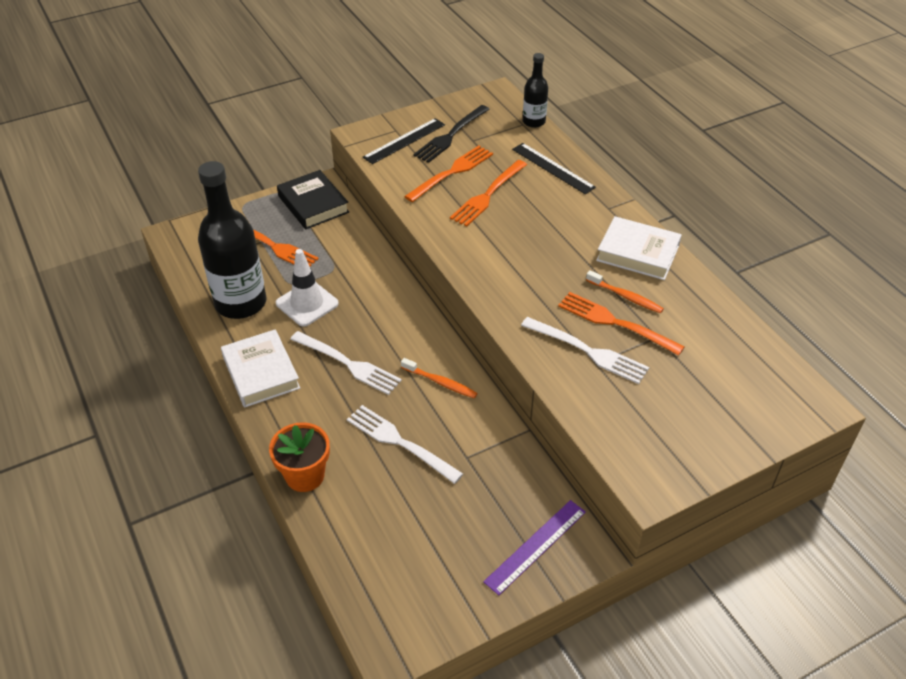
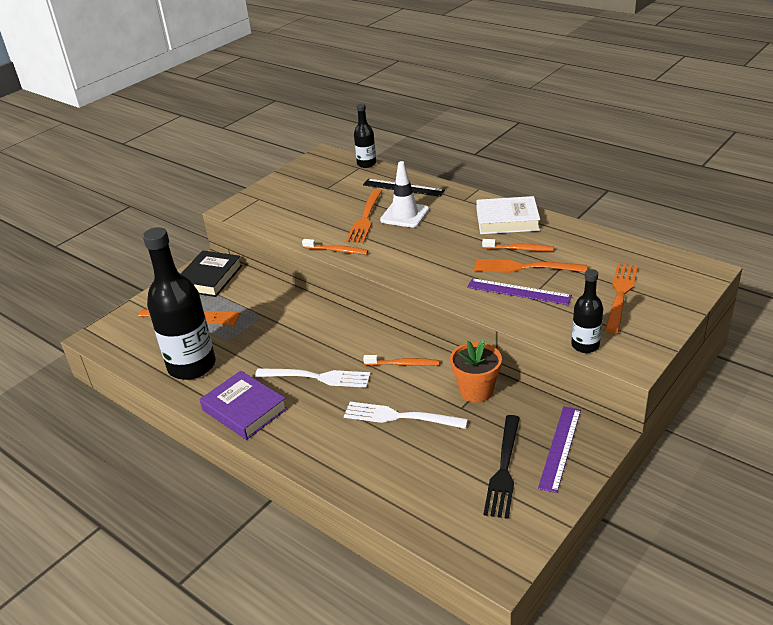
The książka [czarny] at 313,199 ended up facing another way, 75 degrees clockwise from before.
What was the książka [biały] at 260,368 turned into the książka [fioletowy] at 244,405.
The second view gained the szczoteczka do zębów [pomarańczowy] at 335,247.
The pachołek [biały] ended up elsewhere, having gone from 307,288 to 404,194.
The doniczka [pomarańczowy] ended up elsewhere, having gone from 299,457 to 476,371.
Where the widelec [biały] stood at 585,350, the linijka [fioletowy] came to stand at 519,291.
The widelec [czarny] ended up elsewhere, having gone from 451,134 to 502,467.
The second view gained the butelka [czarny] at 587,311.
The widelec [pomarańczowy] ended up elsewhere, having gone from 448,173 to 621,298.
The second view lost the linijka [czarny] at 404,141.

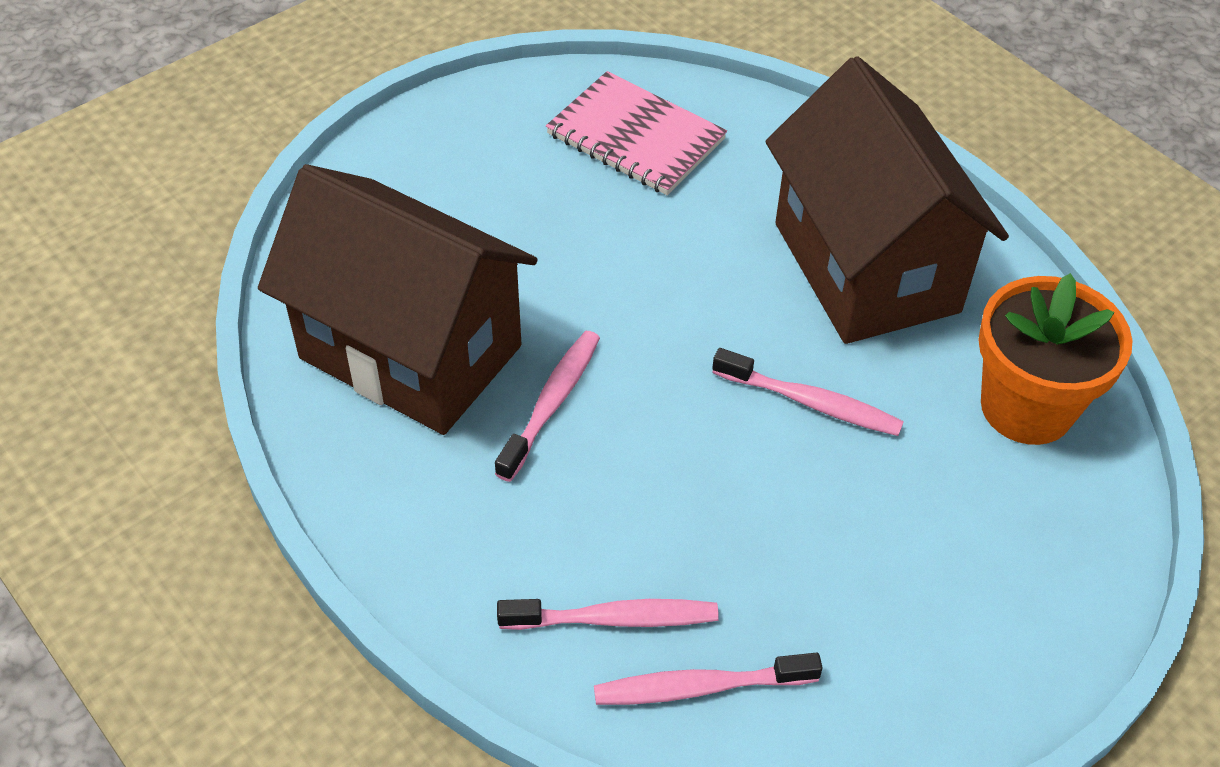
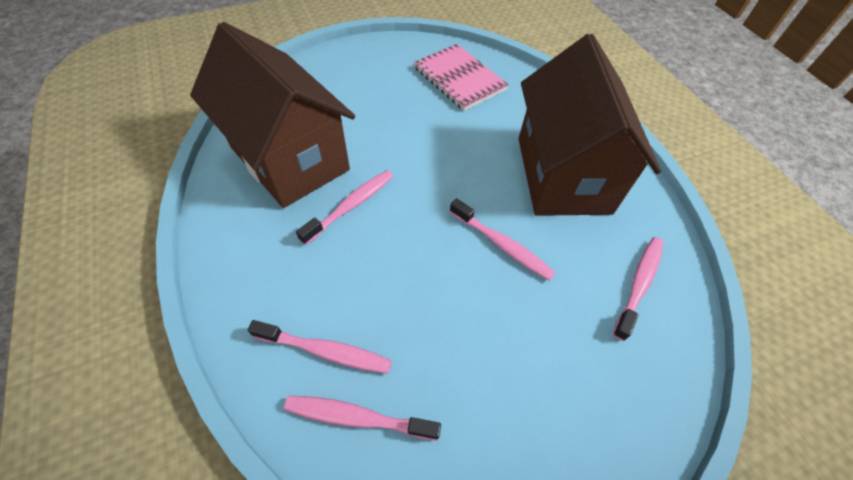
Where the doniczka [pomarańczowy] stood at 1055,359, the szczoteczka do zębów [różowy] came to stand at 638,289.

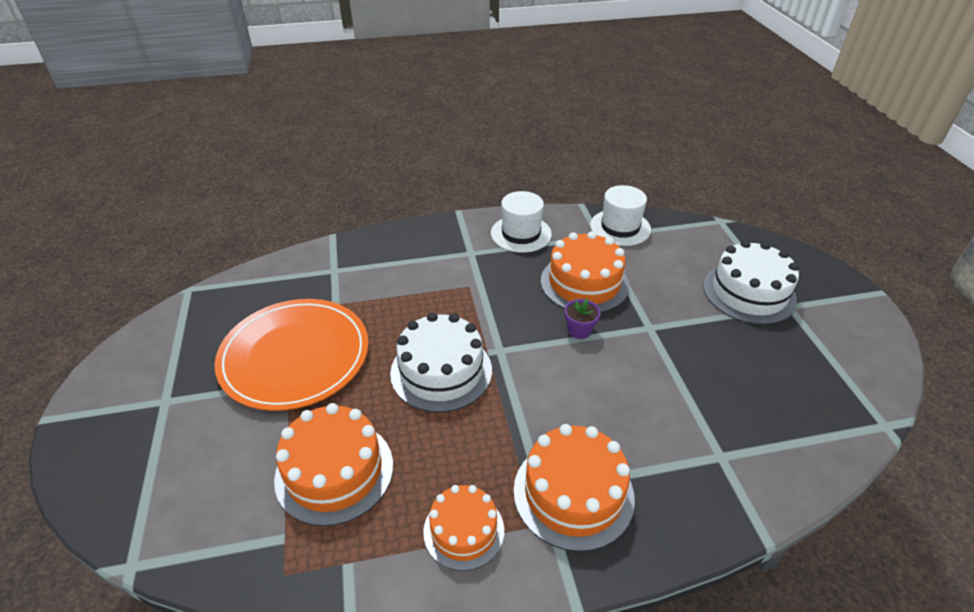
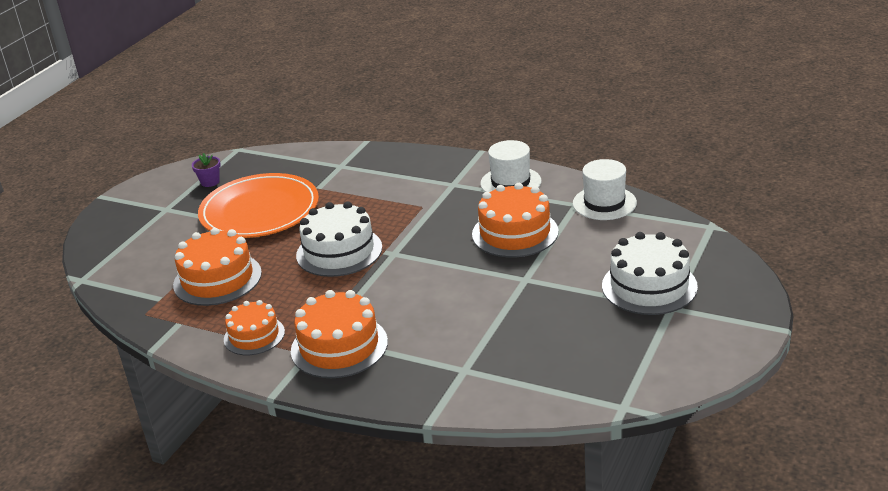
The doniczka [fioletowy] ended up elsewhere, having gone from 582,318 to 206,170.

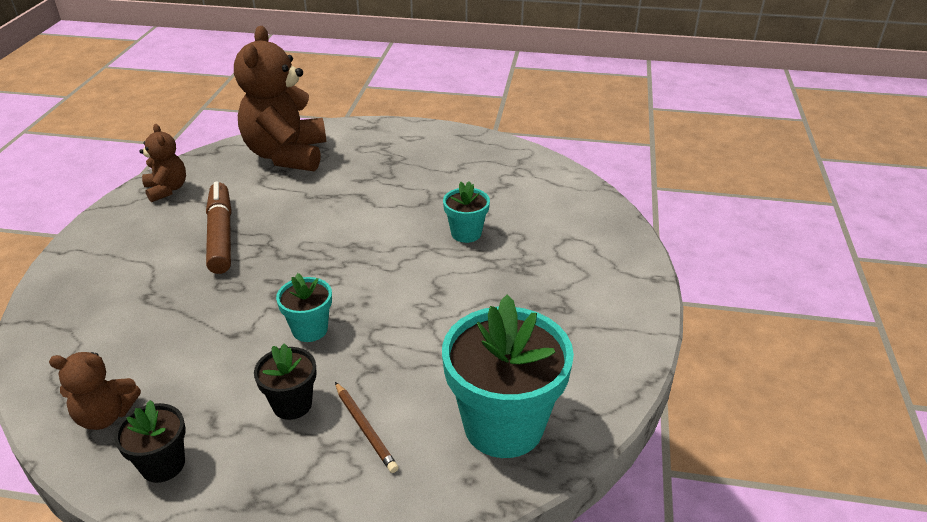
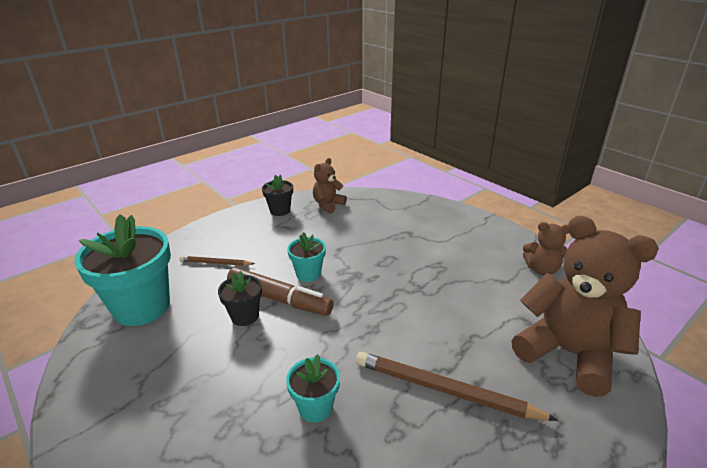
The doniczka [czarny] ended up elsewhere, having gone from 285,382 to 240,298.
The flamaster [brązowy] ended up elsewhere, having gone from 218,228 to 280,291.
The second view gained the ołówek [brązowy] at 457,386.

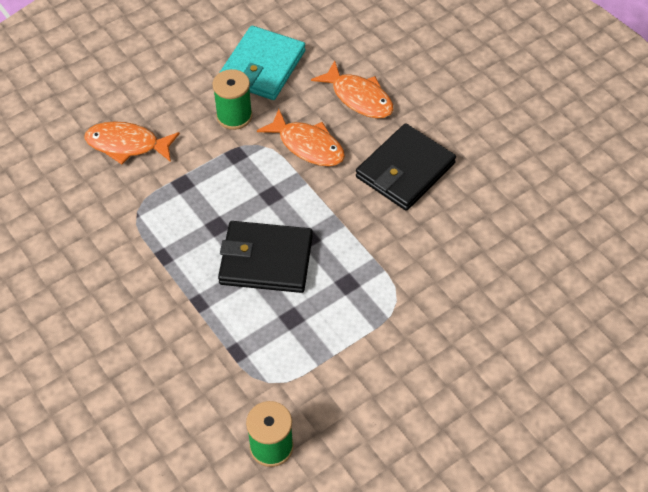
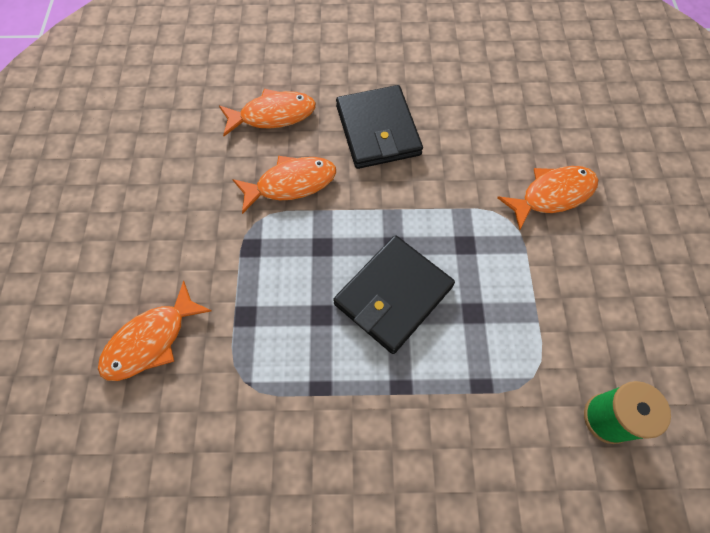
The second view gained the ryba [pomarańczowy] at 547,198.
The second view lost the szpulka [zielony] at 232,99.
The second view lost the portfel [turkusowy] at 262,63.

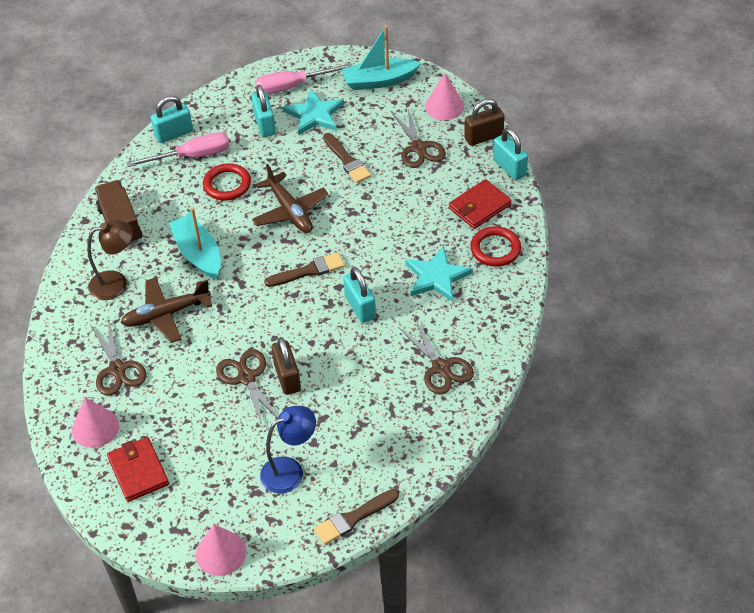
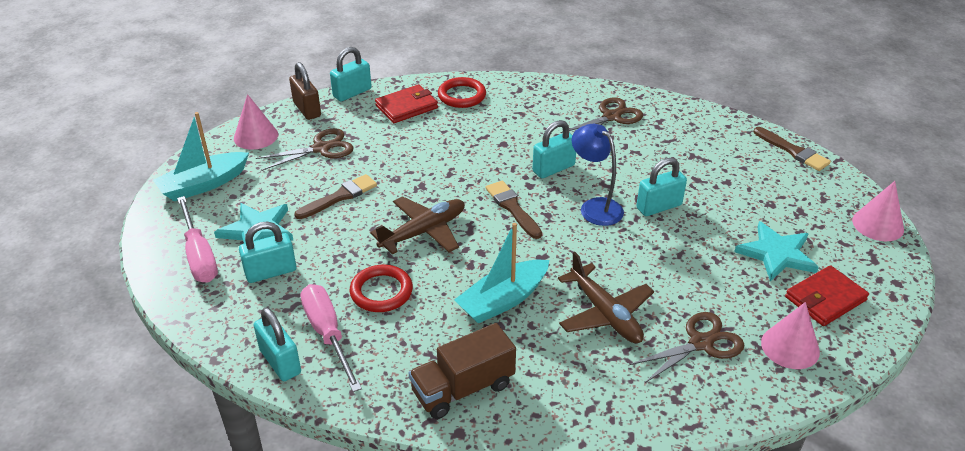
The łódka [turkusowy] at 381,58 ended up facing another way, 75 degrees clockwise from before.
The portfel [czerwony] at 480,204 ended up facing another way, 75 degrees counterclockwise from before.
The lampka [niebieski] ended up elsewhere, having gone from 288,450 to 598,175.
What was the kłódka [brązowy] at 286,366 turned into the kłódka [turkusowy] at 661,187.
The gwiazda [turkusowy] ended up elsewhere, having gone from 439,274 to 776,251.
The second view lost the lampka [brązowy] at 110,260.
The second view lost the nożyczki [brązowy] at 247,388.

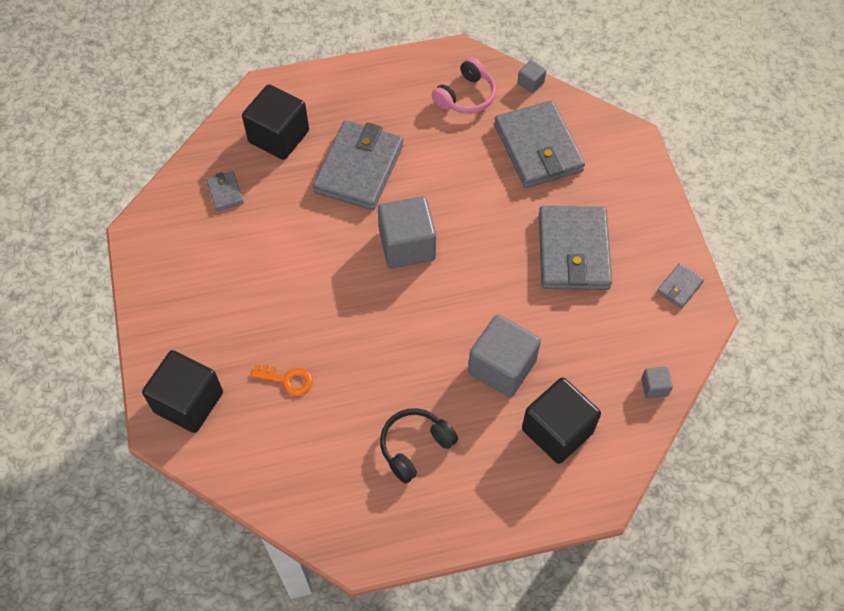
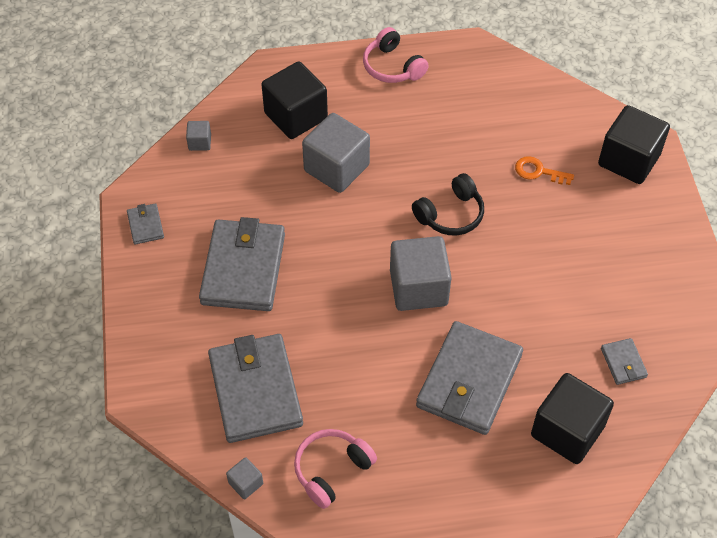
The portfel [szary] at 680,286 ended up facing another way, 60 degrees counterclockwise from before.
The second view gained the słuchawki [różowy] at 396,55.
The słuchawki [czarny] ended up elsewhere, having gone from 419,446 to 448,204.

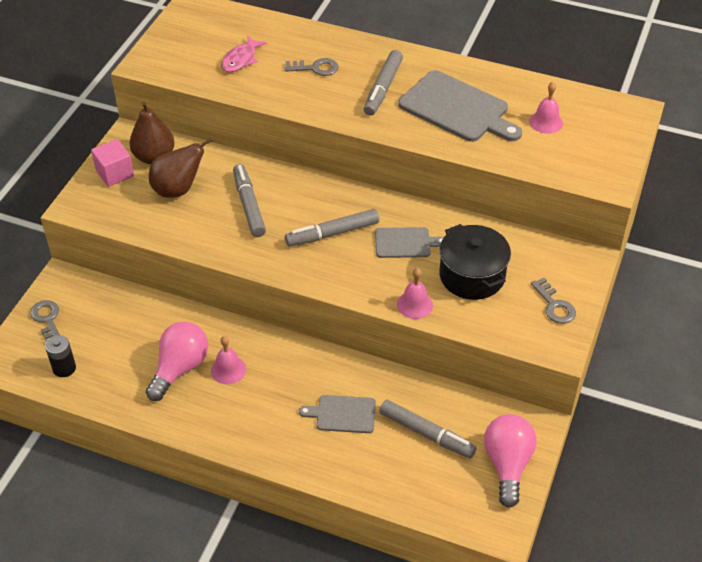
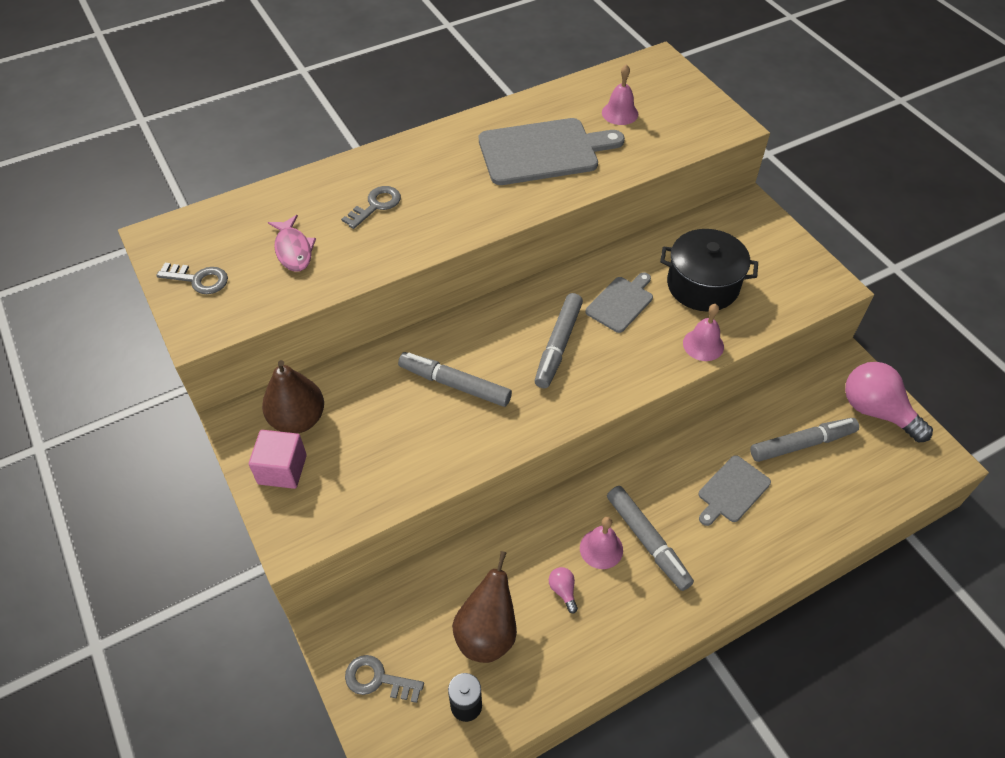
The klucz [szary] ended up elsewhere, having gone from 553,301 to 192,278.
The gruszka [brązowy] ended up elsewhere, having gone from 181,168 to 484,607.
The size of the żarówka [różowy] at 177,361 changed by a factor of 0.42.
The flamaster [szary] ended up elsewhere, having gone from 383,83 to 650,538.

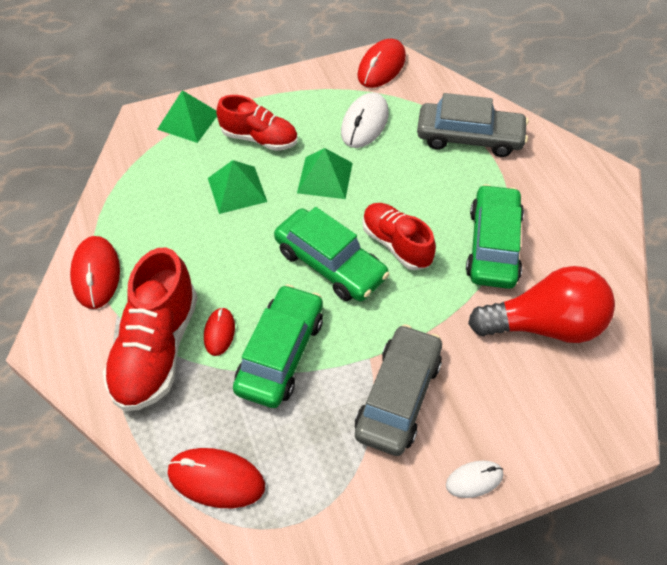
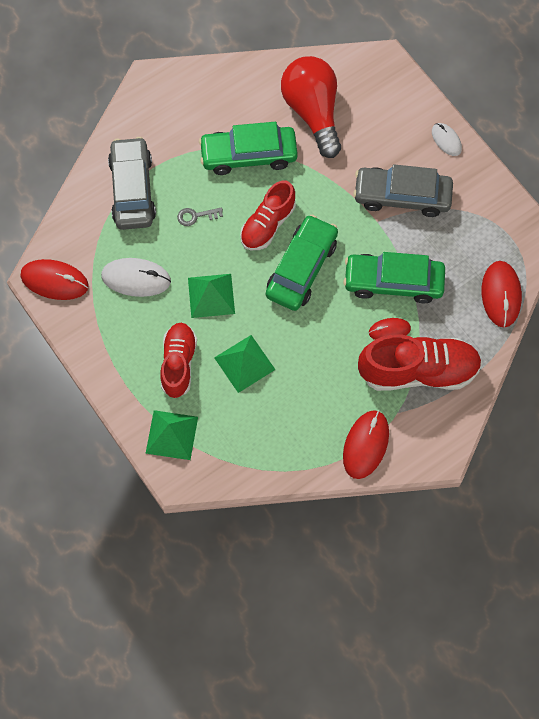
The second view gained the klucz [szary] at 200,216.
The myszka [czerwony] at 95,272 ended up facing another way, 45 degrees counterclockwise from before.

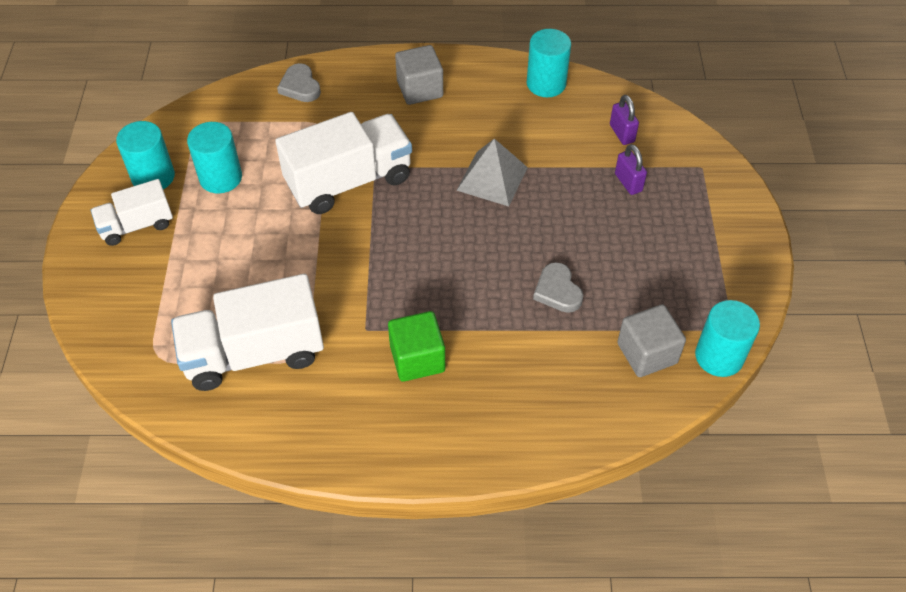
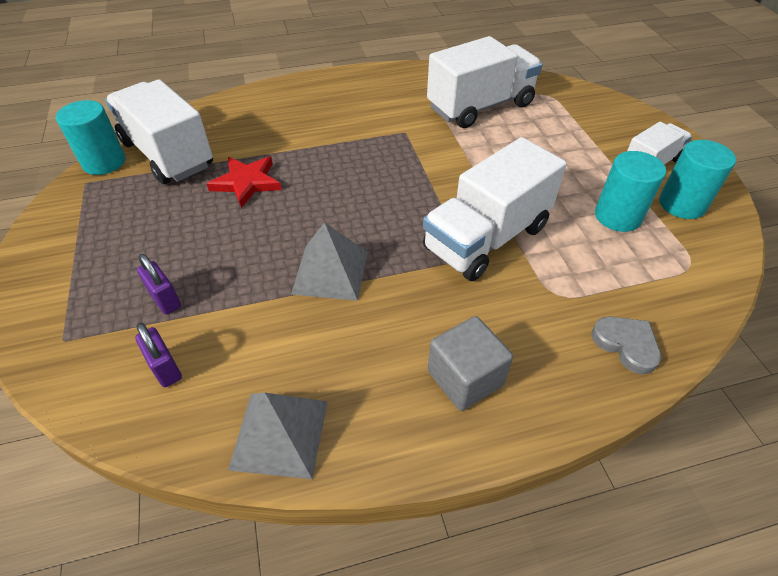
Where the sześcian [szary] stood at 651,340, the ciężarówka [biały] came to stand at 159,131.
Where the serce [szary] stood at 558,287, the gwiazda [czerwony] came to stand at 244,182.
Where the walec [turkusowy] stood at 549,63, the piramida [szary] came to stand at 278,436.
The second view lost the sześcian [zielony] at 416,346.

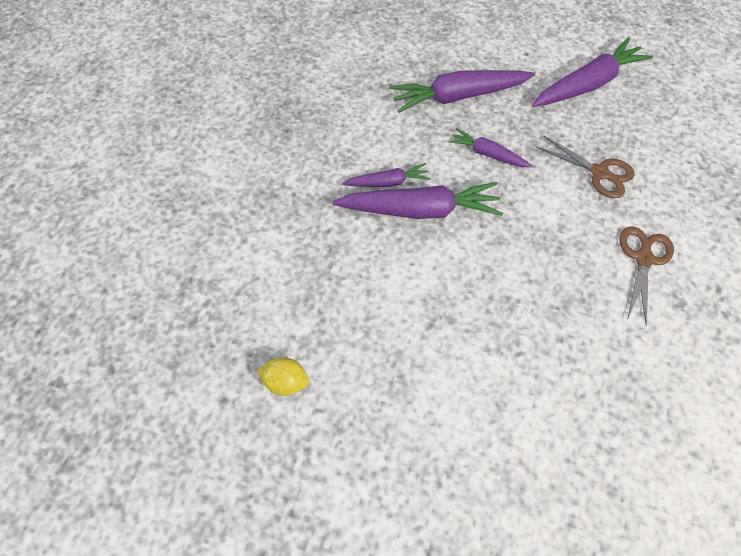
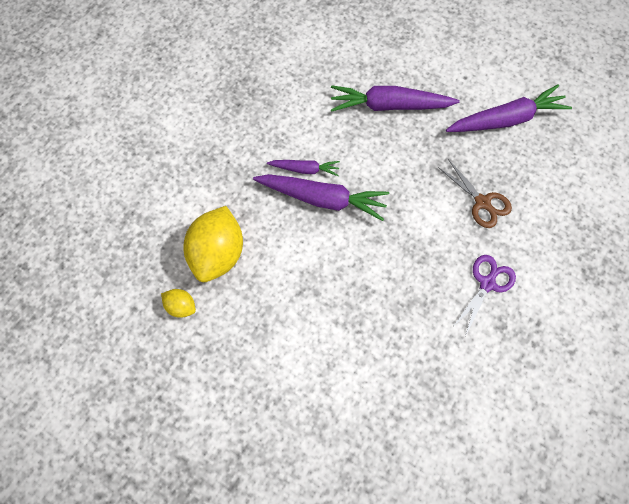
The second view gained the cytryna [żółty] at 213,244.
What was the nożyczki [brązowy] at 646,276 turned into the nożyczki [fioletowy] at 484,295.
The second view lost the marchewka [fioletowy] at 490,147.

